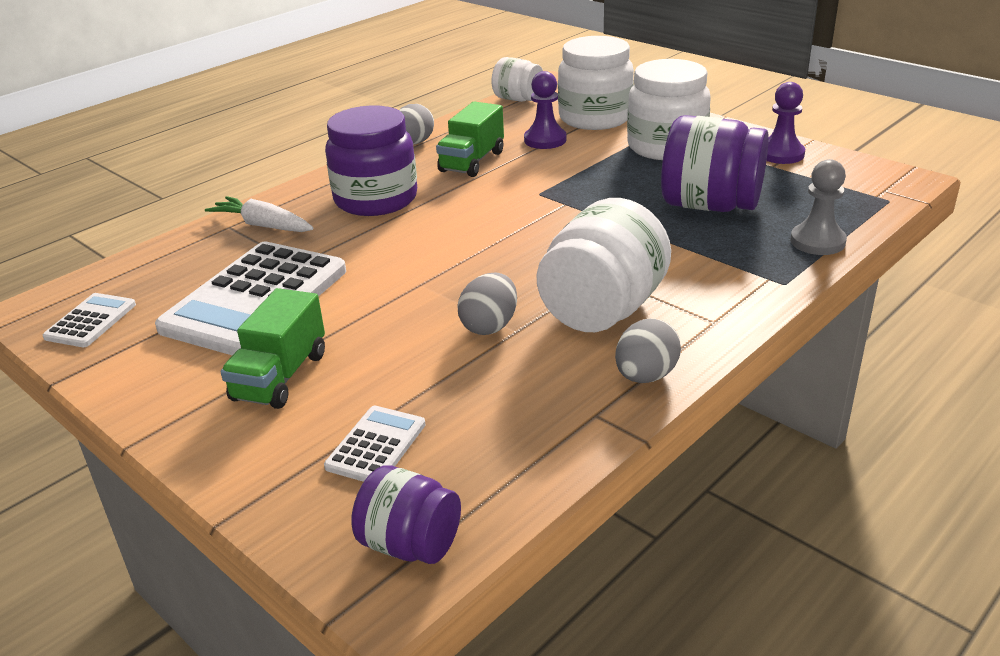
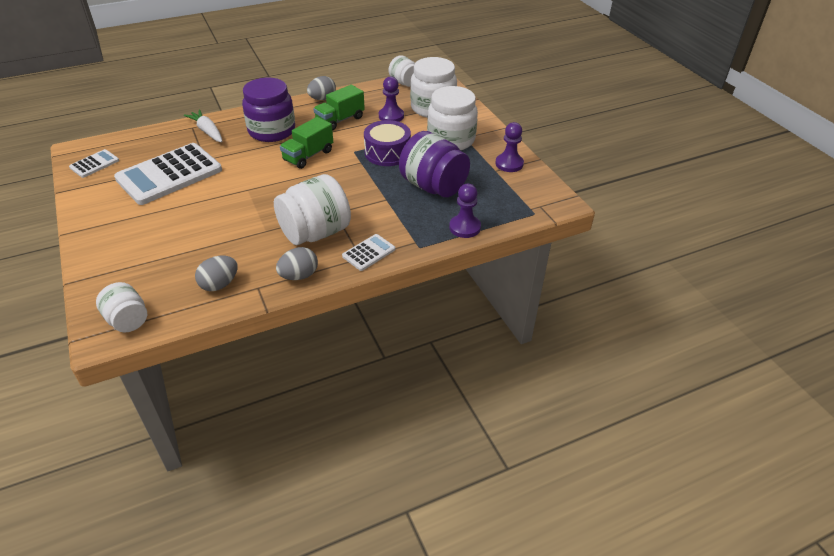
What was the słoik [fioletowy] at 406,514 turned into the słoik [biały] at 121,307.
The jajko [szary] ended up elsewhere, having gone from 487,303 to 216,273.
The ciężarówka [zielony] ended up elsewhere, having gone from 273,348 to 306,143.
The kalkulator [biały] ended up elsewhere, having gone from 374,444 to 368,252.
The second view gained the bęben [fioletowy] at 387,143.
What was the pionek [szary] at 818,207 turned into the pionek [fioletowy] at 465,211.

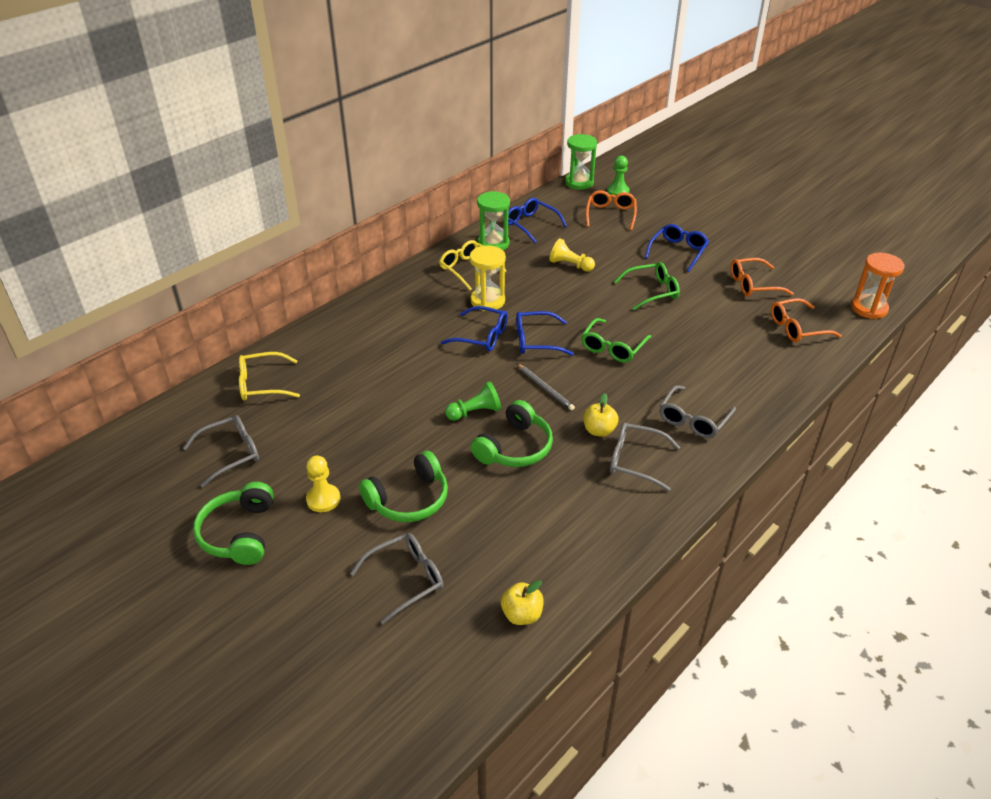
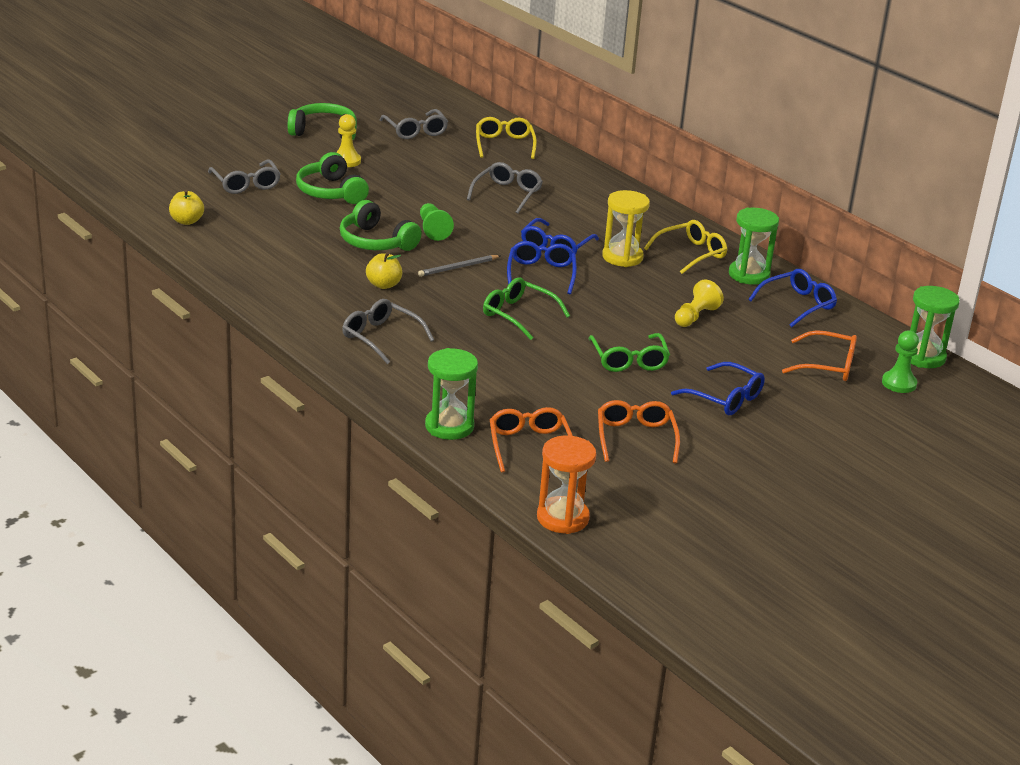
The second view gained the klepsydra [zielony] at 451,394.
The okulary [szary] ended up elsewhere, having gone from 645,457 to 505,188.

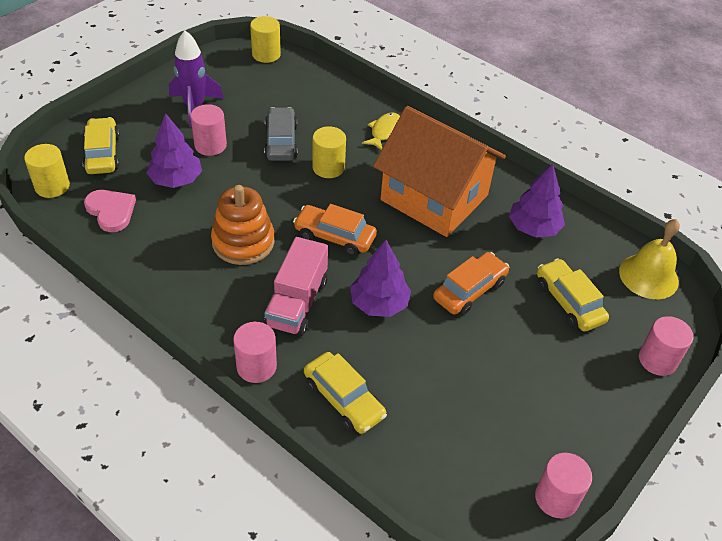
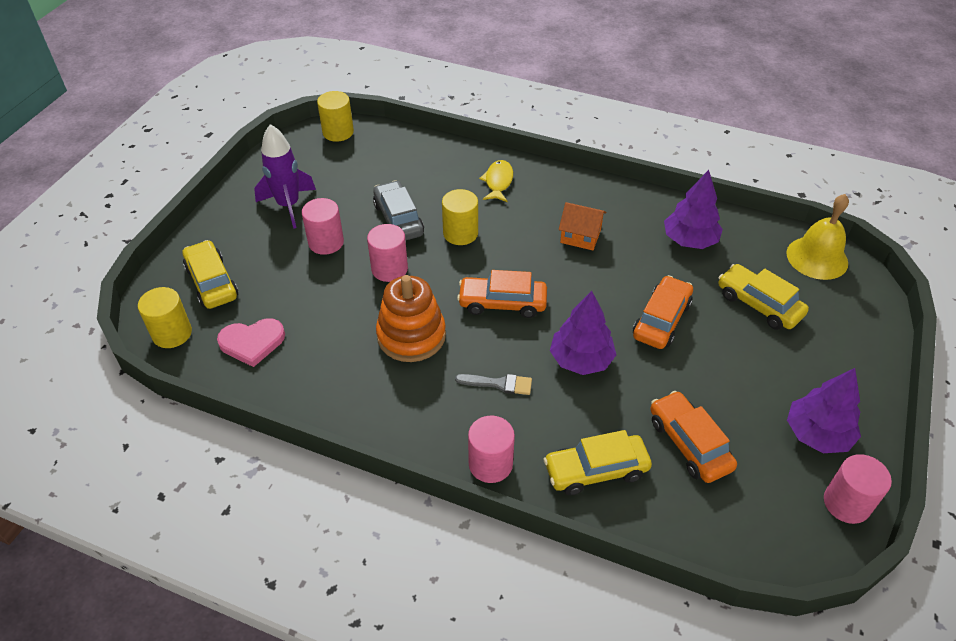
The serce [różowy] at 110,211 ended up facing another way, 135 degrees clockwise from before.
The walec [różowy] ended up elsewhere, having gone from 666,346 to 387,253.
Where the ciężarówka [różowy] stood at 296,286, the pędzel [szary] came to stand at 493,384.
The samochód [żółty] at 345,393 ended up facing another way, 135 degrees clockwise from before.
The size of the domek [pomarańczowy] at 439,171 changed by a factor of 0.40.
The second view gained the samochód [pomarańczowy] at 694,437.
The drzewko [fioletowy] ended up elsewhere, having gone from 174,150 to 824,410.

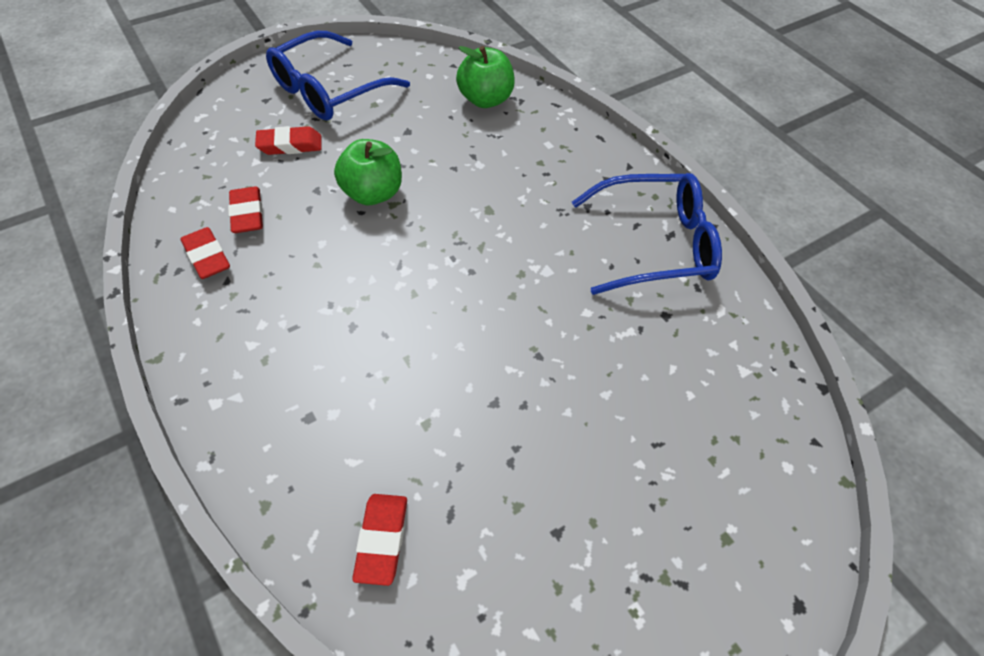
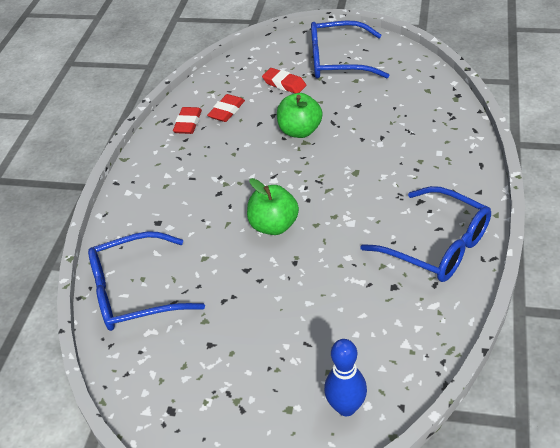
Where the gumka do mazania [czerwony] stood at 379,540, the okulary [niebieski] came to stand at 146,281.
The jabłko [zielony] ended up elsewhere, having gone from 485,77 to 273,206.
The second view gained the kręgiel [niebieski] at 345,377.

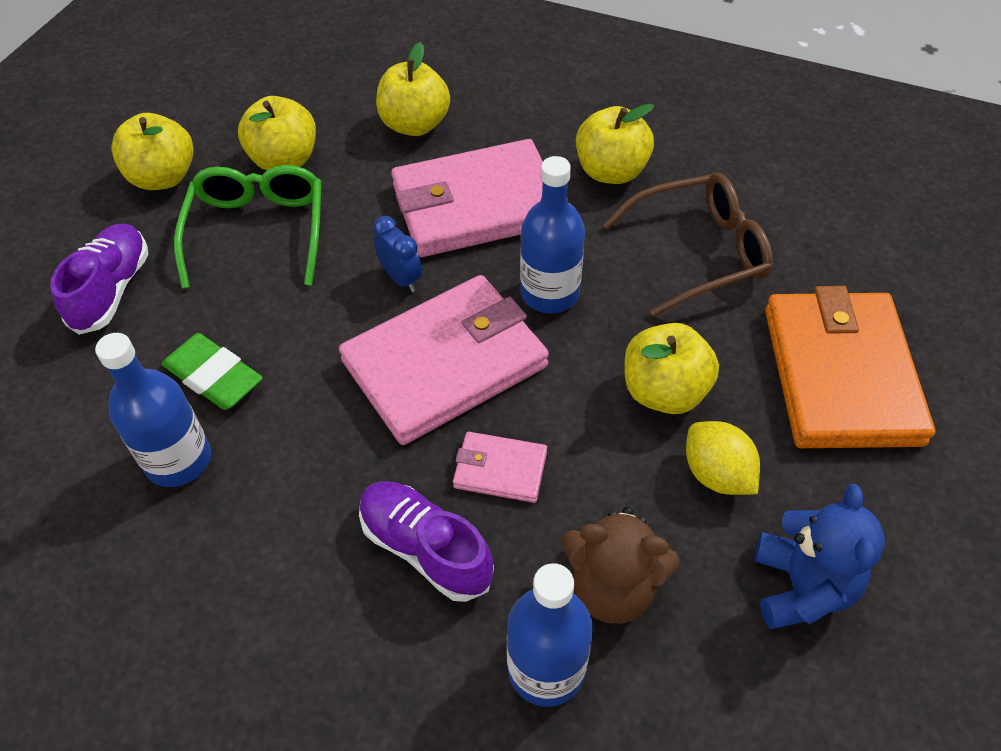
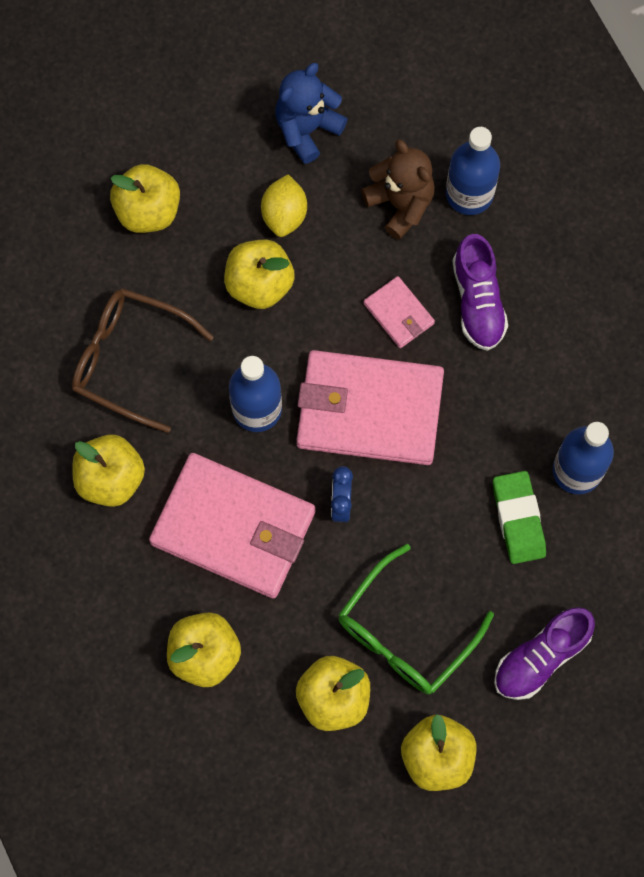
Where the portfel [pomarańczowy] stood at 850,367, the jabłko [żółty] came to stand at 145,198.

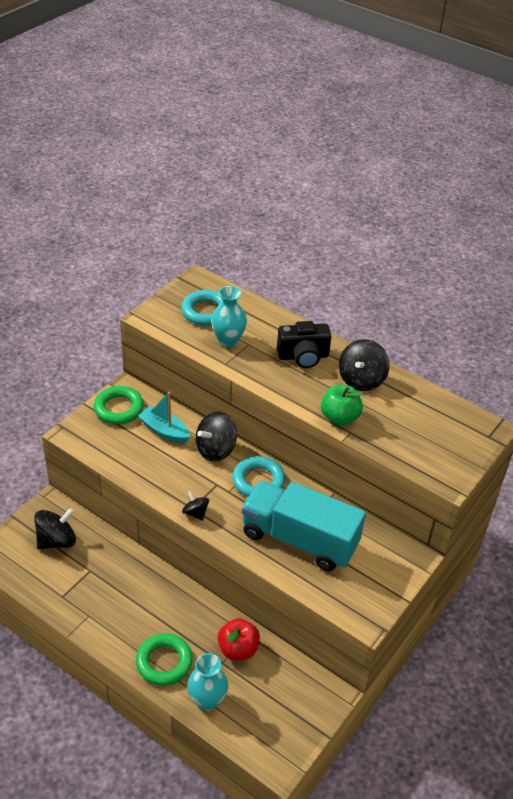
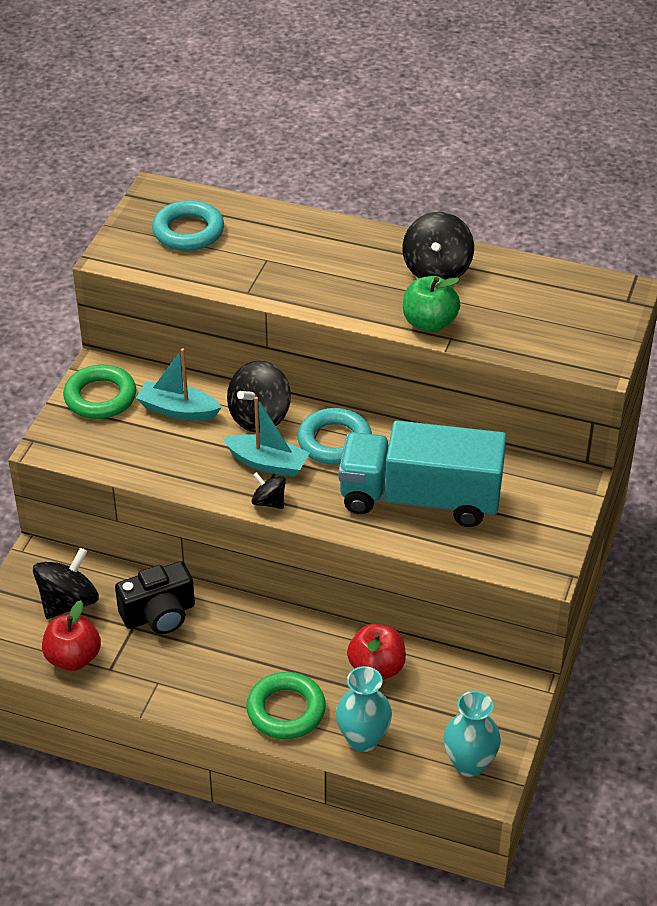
The second view gained the jabłko [czerwony] at 71,635.
The aparat fotograficzny [czarny] ended up elsewhere, having gone from 304,344 to 155,597.
The second view gained the łódka [turkusowy] at 266,437.
The wazon [turkusowy] ended up elsewhere, having gone from 229,316 to 472,734.

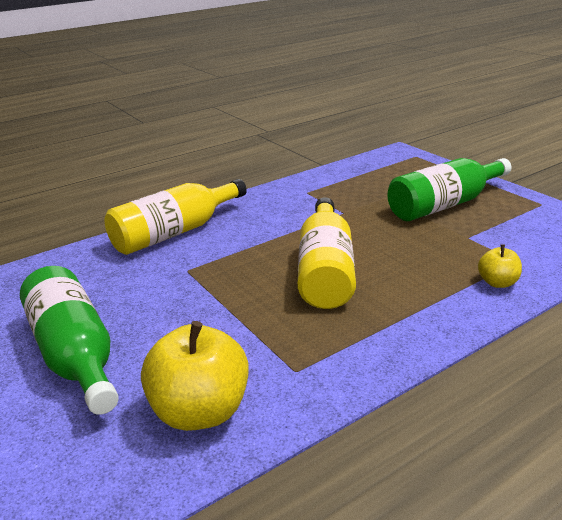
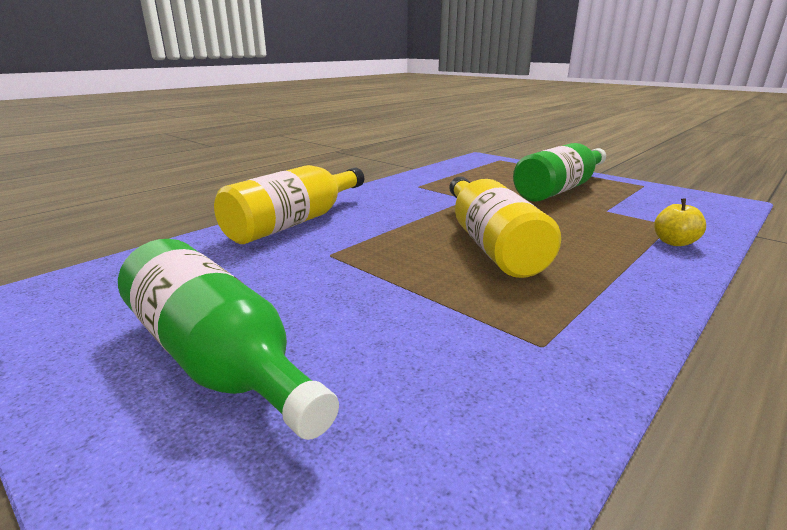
The second view lost the jabłko [żółty] at 195,376.

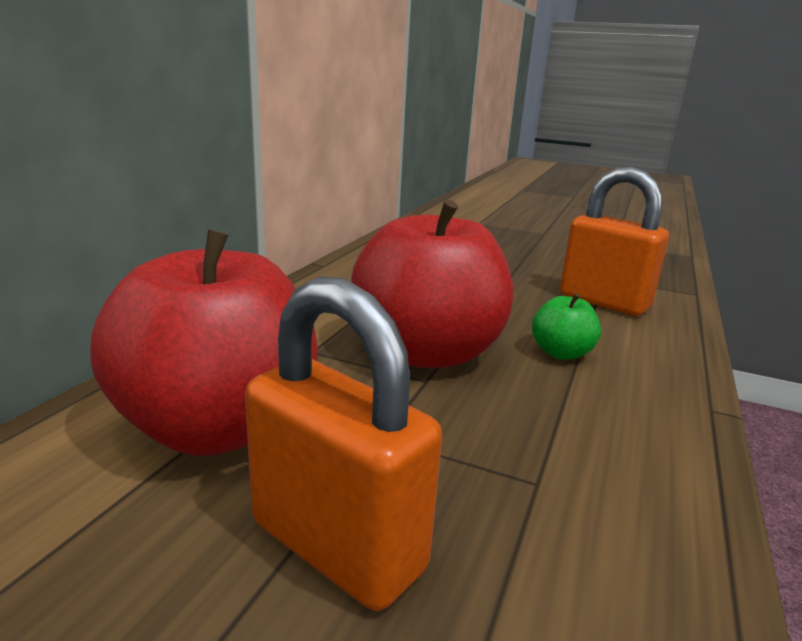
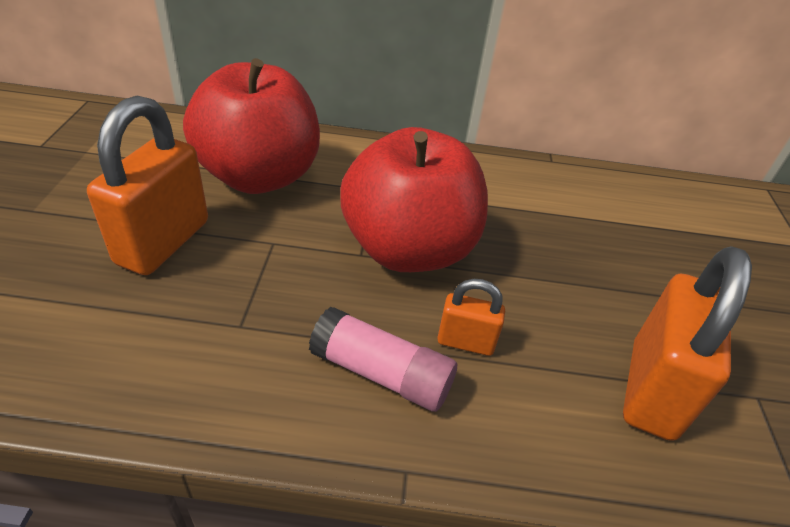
The second view gained the klej w sztyfcie [różowy] at 383,359.
Where the jabłko [zielony] stood at 566,326, the kłódka [pomarańczowy] came to stand at 471,317.

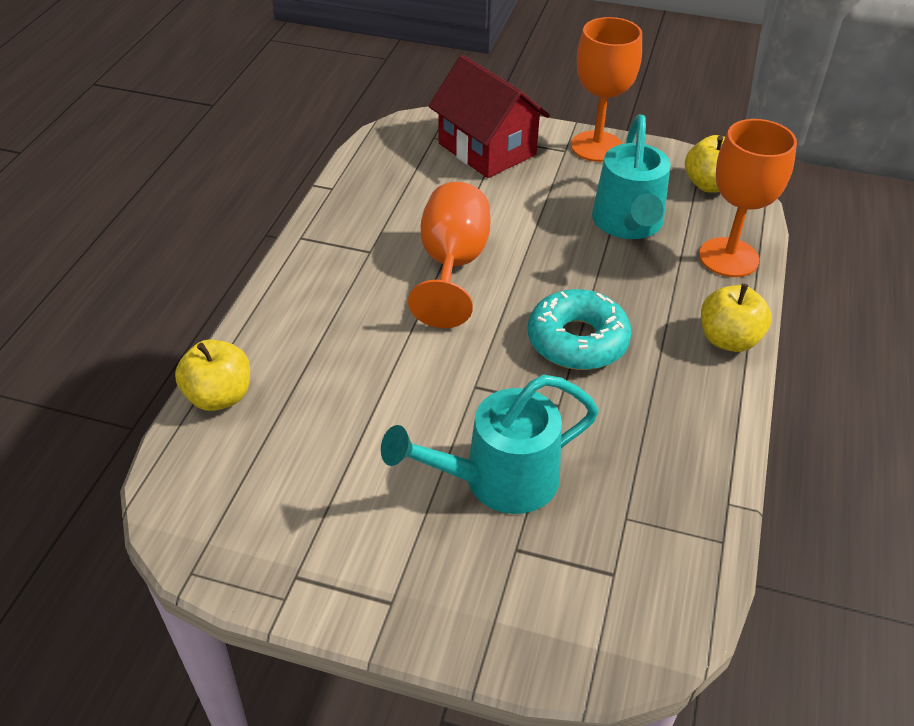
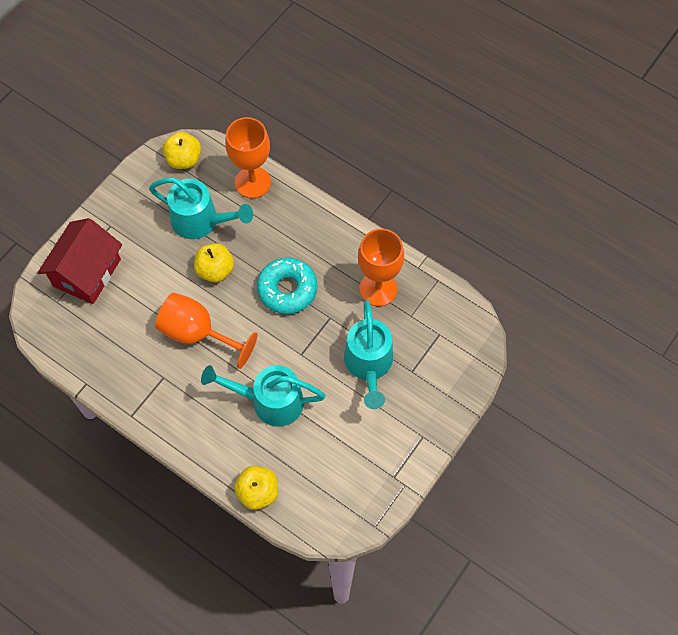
The domek [czerwony] at 489,116 ended up facing another way, 45 degrees counterclockwise from before.
The jabłko [żółty] ended up elsewhere, having gone from 736,317 to 214,263.
The second view gained the konewka [turkusowy] at 263,396.
The kielich [pomarańczowy] ended up elsewhere, having gone from 606,89 to 381,268.

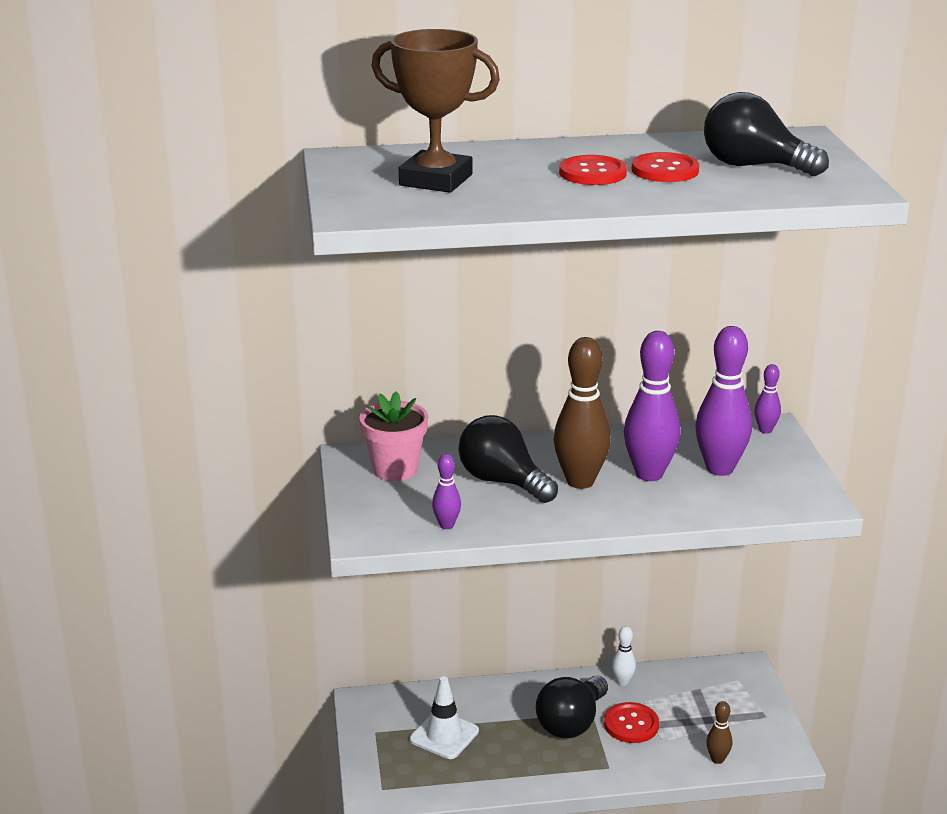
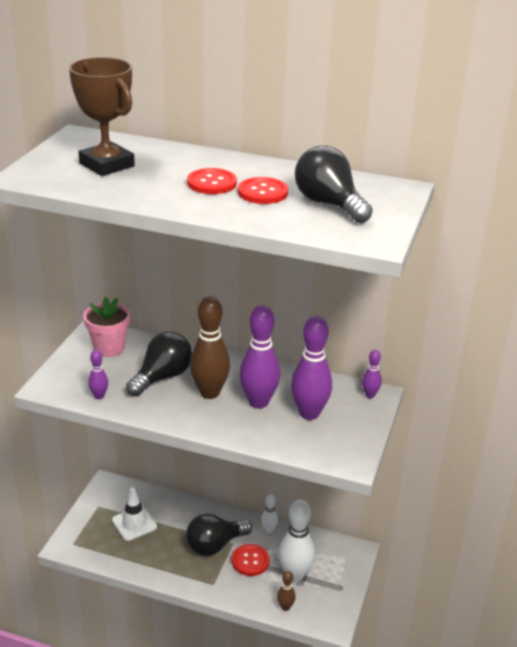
The żarówka [czarny] at 508,459 ended up facing another way, 60 degrees clockwise from before.
The second view gained the kręgiel [biały] at 297,540.

